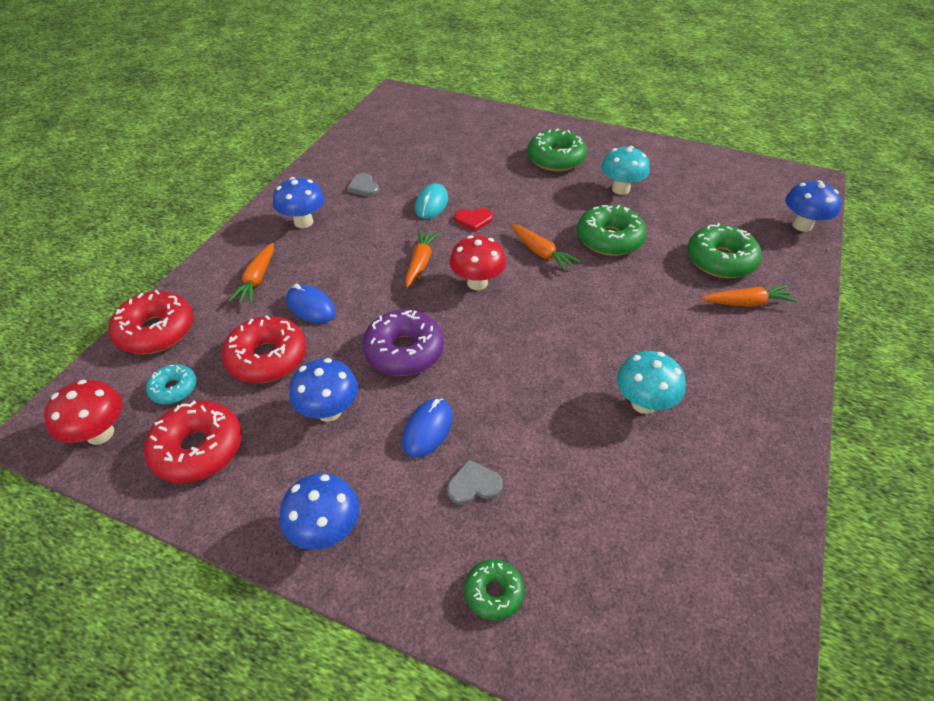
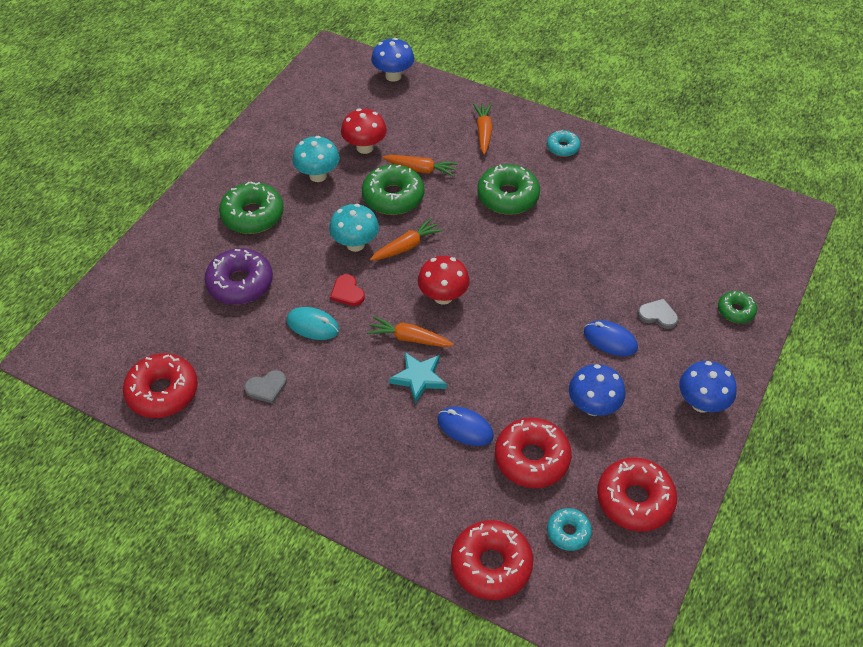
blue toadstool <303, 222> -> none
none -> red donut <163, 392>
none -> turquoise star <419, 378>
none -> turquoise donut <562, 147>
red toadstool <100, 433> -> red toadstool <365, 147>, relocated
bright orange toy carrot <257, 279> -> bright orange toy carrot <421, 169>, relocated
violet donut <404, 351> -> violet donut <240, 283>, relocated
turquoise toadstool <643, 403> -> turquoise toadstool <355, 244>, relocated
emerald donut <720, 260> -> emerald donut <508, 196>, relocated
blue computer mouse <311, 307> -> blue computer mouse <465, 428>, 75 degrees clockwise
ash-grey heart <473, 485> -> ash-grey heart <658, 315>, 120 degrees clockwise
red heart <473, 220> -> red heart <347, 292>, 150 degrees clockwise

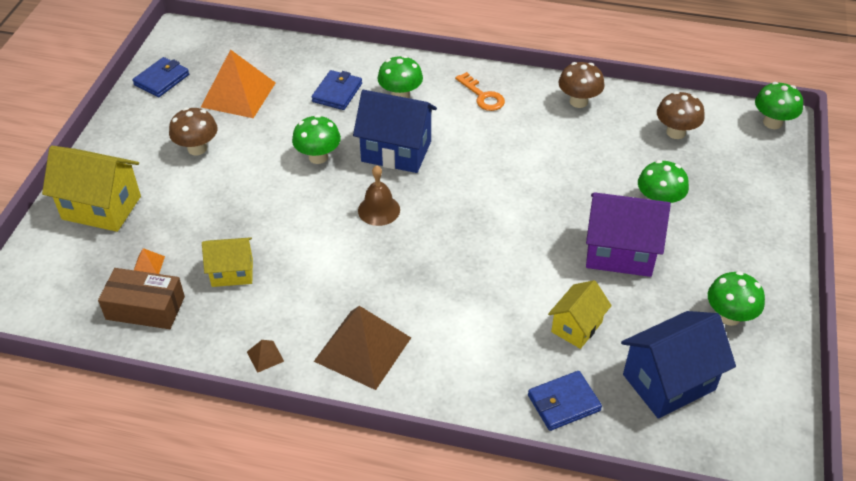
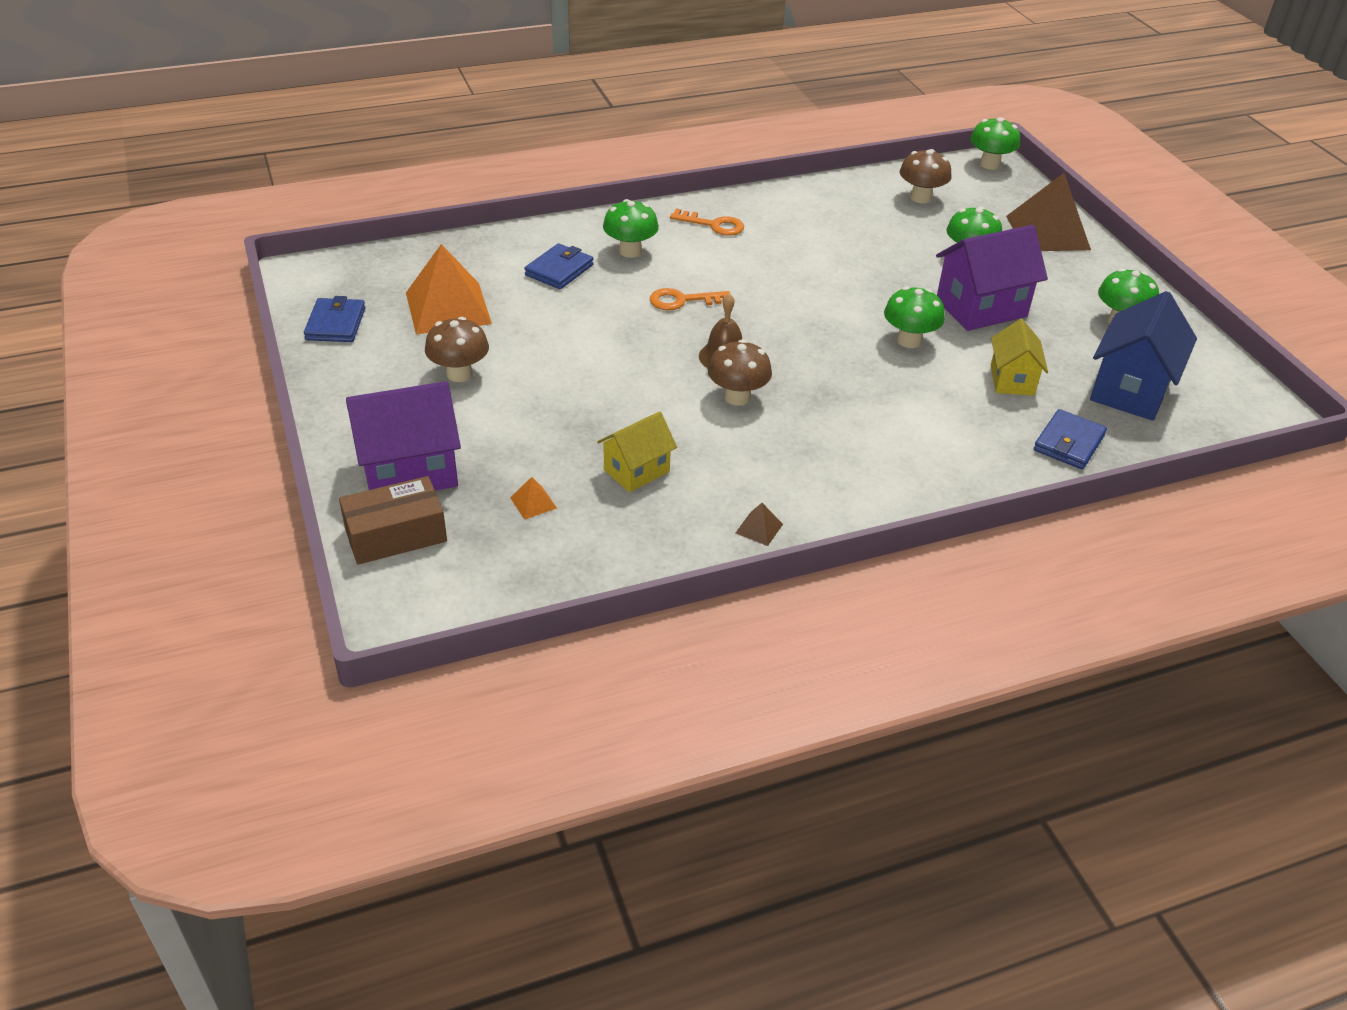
dark brown package <145, 308> -> dark brown package <395, 534>, relocated
emerald toadstool <318, 157> -> emerald toadstool <909, 340>, relocated
dark brown pyramid <362, 349> -> dark brown pyramid <1047, 233>, relocated
dark brown toadstool <578, 101> -> dark brown toadstool <737, 397>, relocated
blue cottage <396, 151> -> bright orange latchkey <682, 300>
golden cottage <101, 208> -> violet cottage <409, 471>
blue wallet <337, 92> -> blue wallet <559, 270>, 45 degrees clockwise

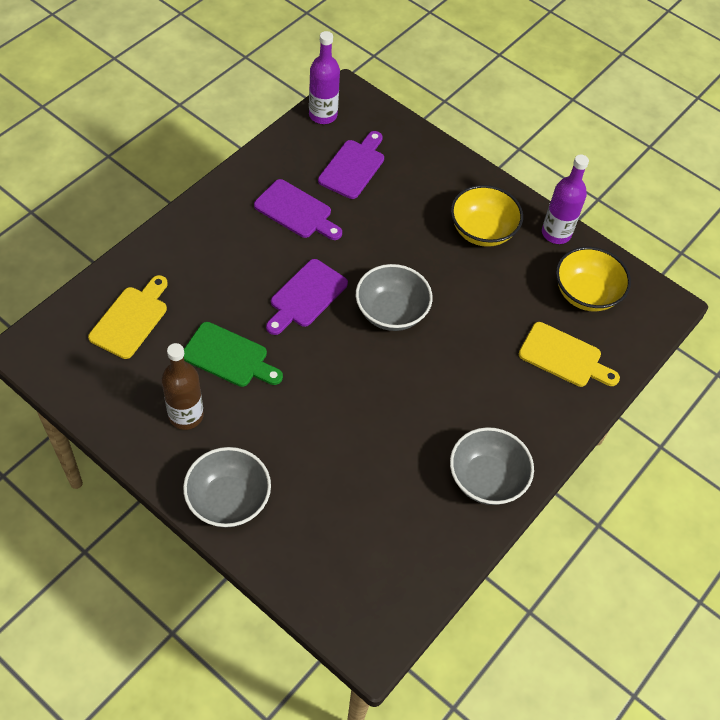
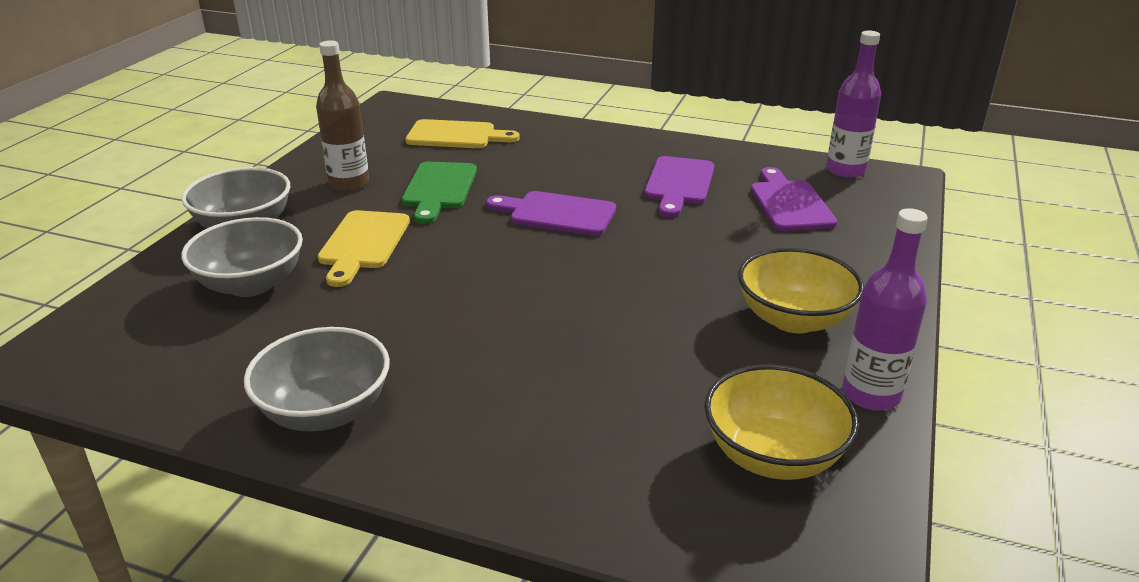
ash-grey deep dish <391, 312> -> ash-grey deep dish <251, 284>, relocated
golden cutting board <564, 357> -> golden cutting board <362, 244>, relocated
violet cutting board <353, 167> -> violet cutting board <790, 203>, 105 degrees counterclockwise

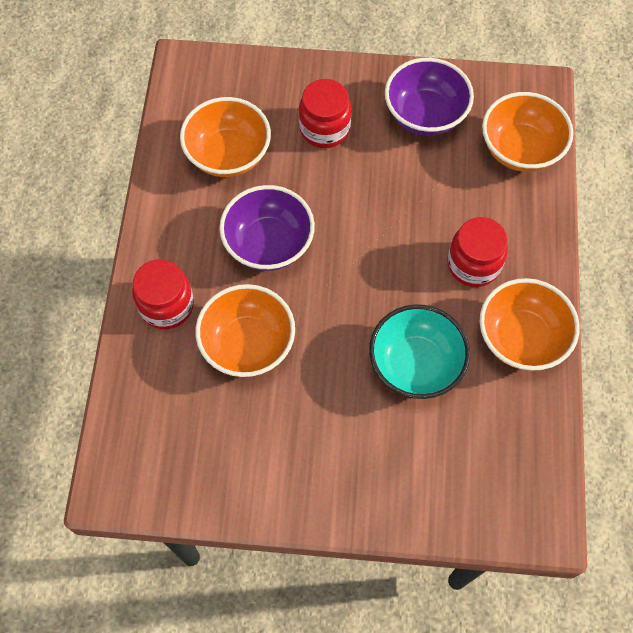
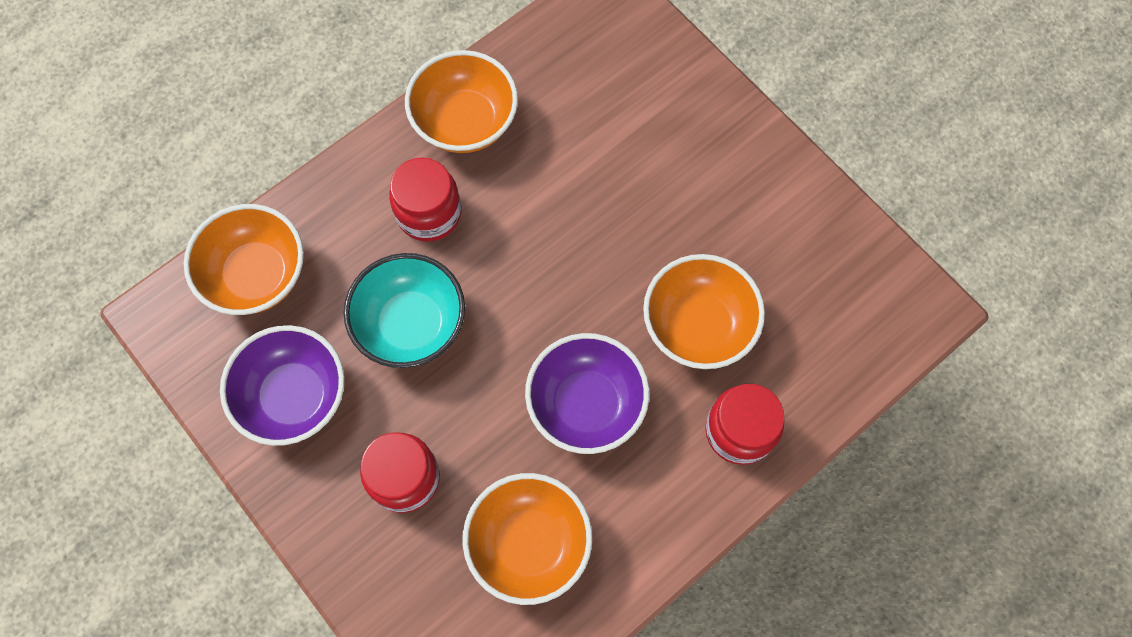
turquoise deep dish <415, 364> -> turquoise deep dish <411, 324>, relocated

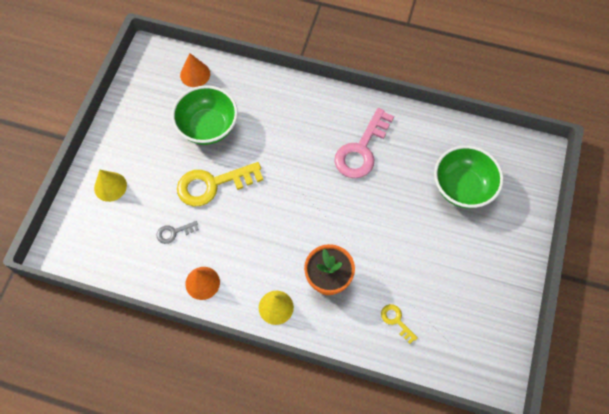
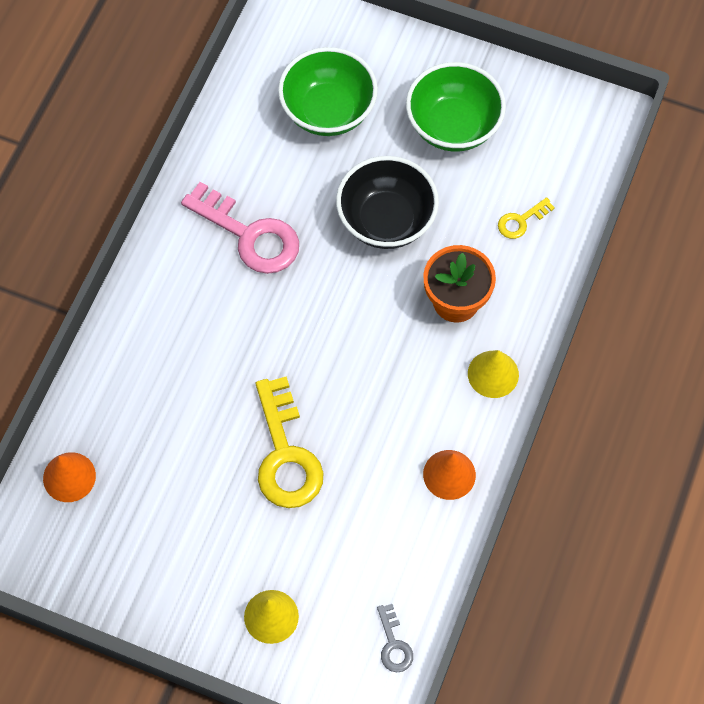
none -> black deep dish <386, 220>
ash-grey latchkey <174, 232> -> ash-grey latchkey <393, 644>, relocated
emerald deep dish <208, 127> -> emerald deep dish <453, 126>, relocated

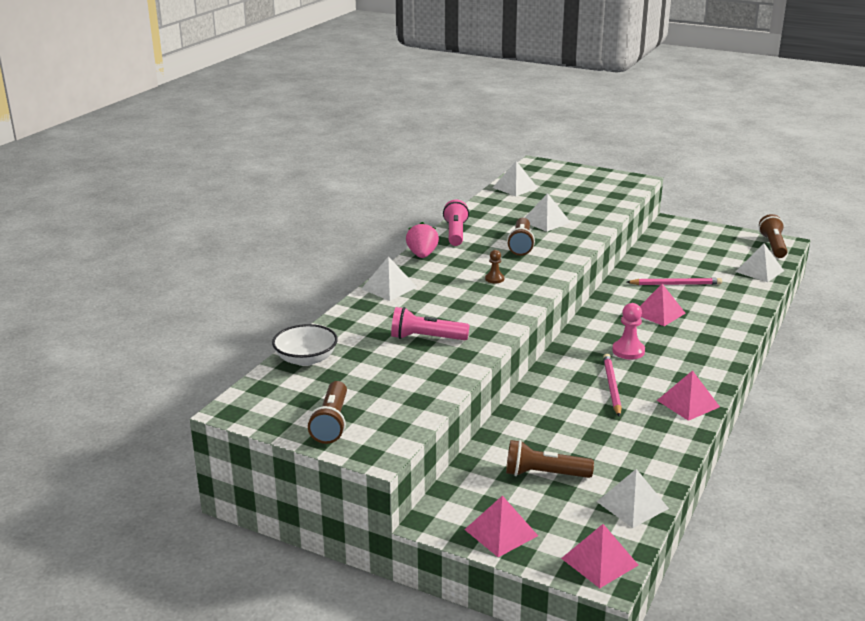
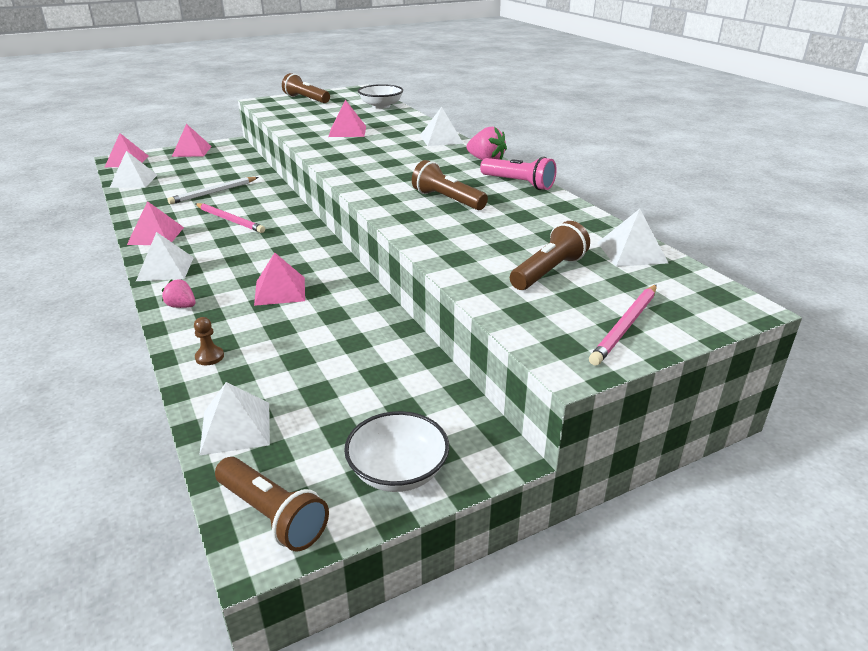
rose-pink pawn <628, 351> -> none
none -> rose-pink toy strawberry <182, 306>
none -> white wooden pencil <213, 192>
none -> white deep dish <398, 471>
dark brown pawn <494, 279> -> dark brown pawn <209, 357>, relocated
dark brown torch <544, 474> -> dark brown torch <548, 271>, relocated
white pyramid <546, 221> -> white pyramid <165, 269>, relocated
rose-pink wooden pencil <675, 284> -> rose-pink wooden pencil <625, 326>, relocated
rose-pink torch <426, 338> -> rose-pink pyramid <347, 131>

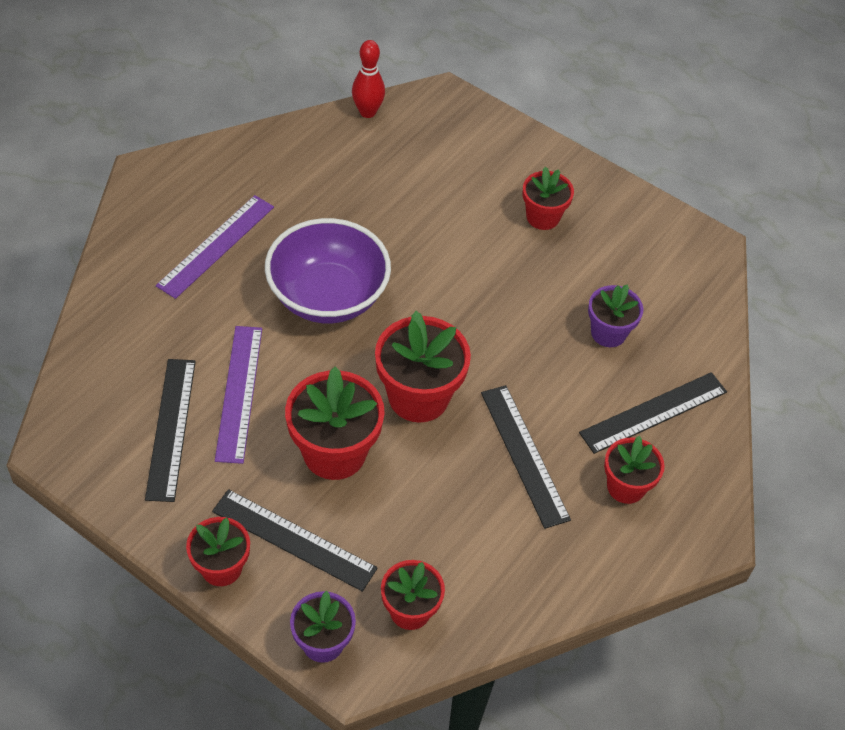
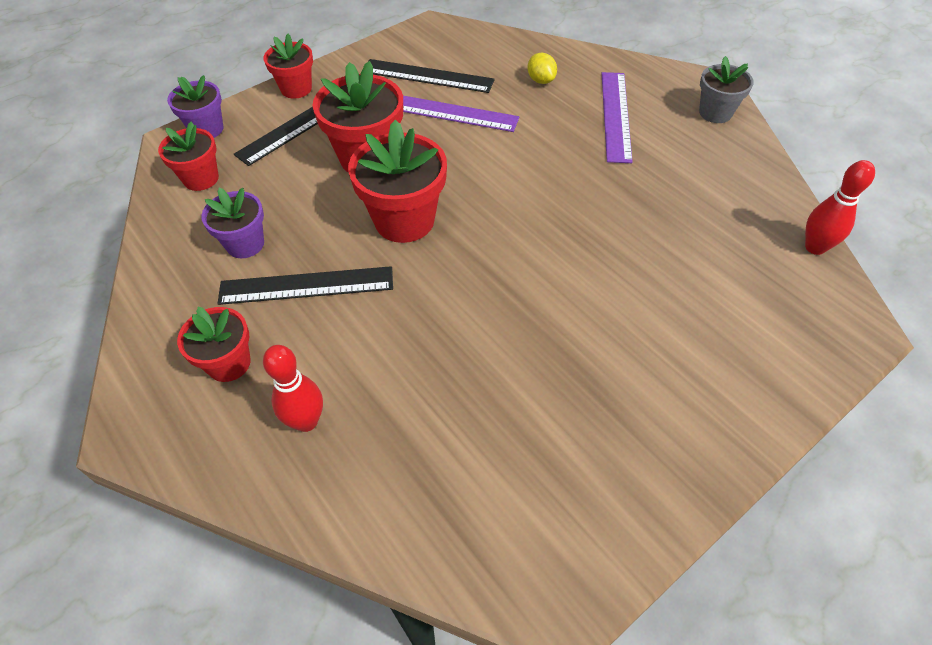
violet deep dish <328, 296> -> none
red flower pot <543, 217> -> none
none -> golden toy lemon <541, 80>
none -> ash-grey flower pot <715, 113>
violet flower pot <608, 333> -> violet flower pot <245, 244>, relocated
black measuring stick <653, 412> -> red skittle <306, 421>
violet measuring stick <216, 246> -> violet measuring stick <615, 115>, 45 degrees clockwise

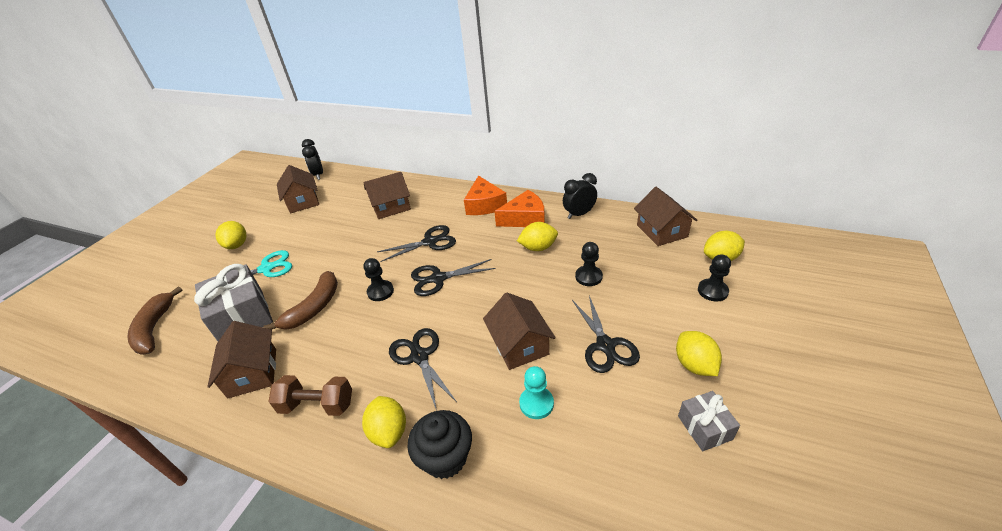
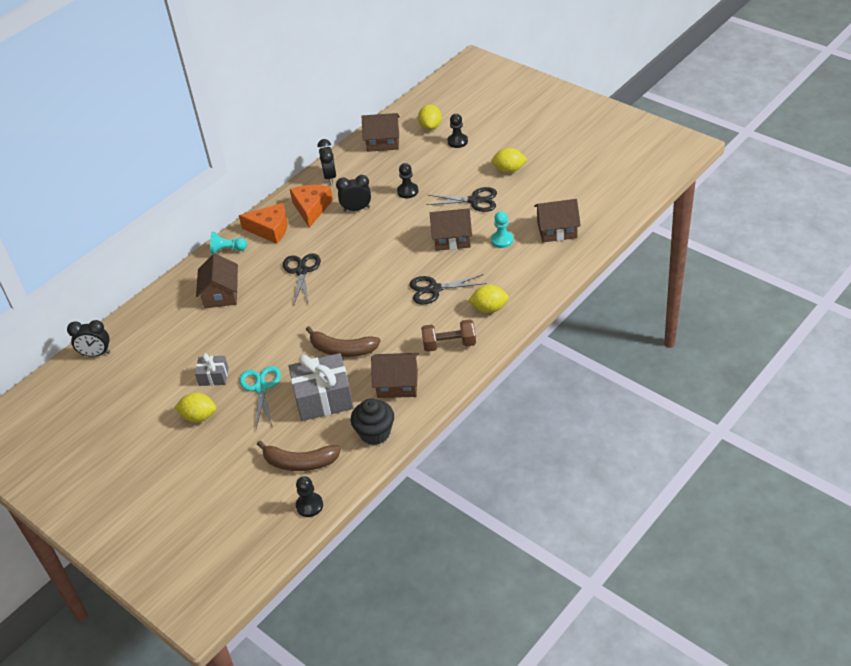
black scissors <438, 278> -> none
none -> turquoise pawn <227, 250>
dark brown cottage <303, 201> -> dark brown cottage <557, 230>, relocated
black pawn <380, 291> -> black pawn <309, 505>, relocated
black fairy cake <445, 457> -> black fairy cake <375, 433>, relocated
ash-grey wrapped gift <704, 427> -> ash-grey wrapped gift <213, 376>, relocated
golden toy lemon <538, 248> -> black bedside clock <356, 209>
dark brown banana fruit <314, 307> -> dark brown banana fruit <342, 350>, 150 degrees clockwise
dark brown hand weight <317, 405> -> dark brown hand weight <449, 344>, 60 degrees clockwise

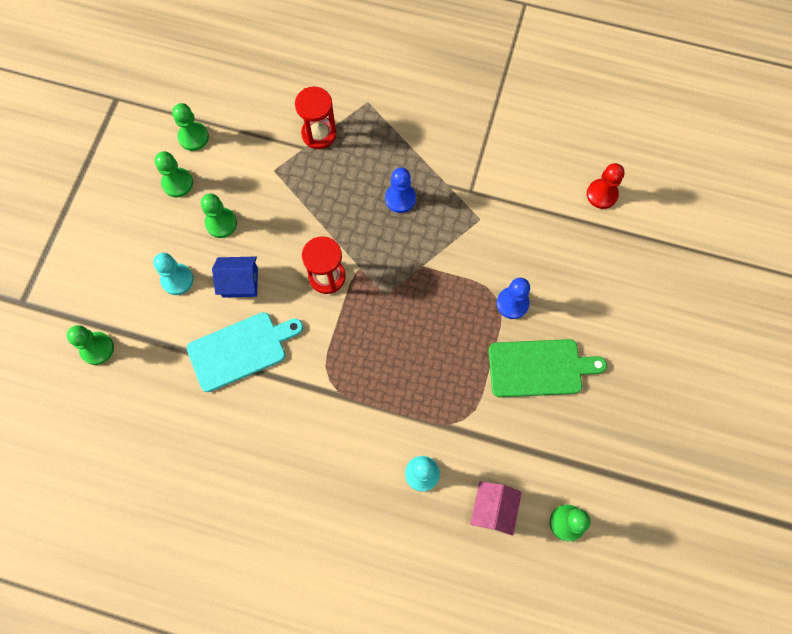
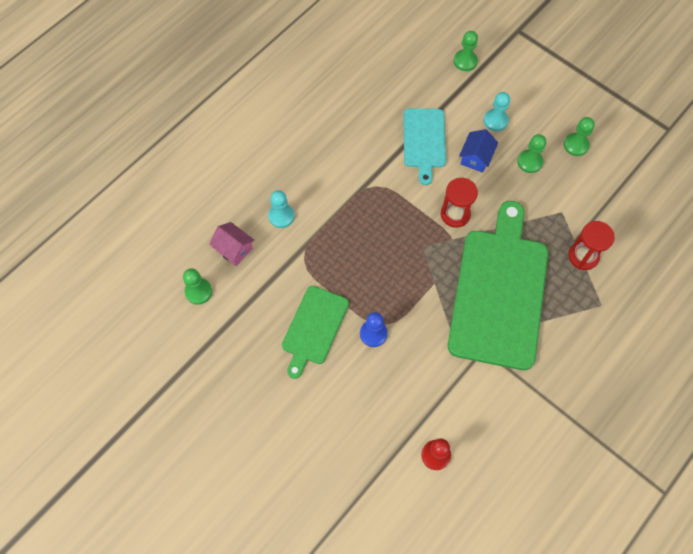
emerald pawn <193, 137> -> none
blue pawn <400, 198> -> emerald cutting board <499, 292>

